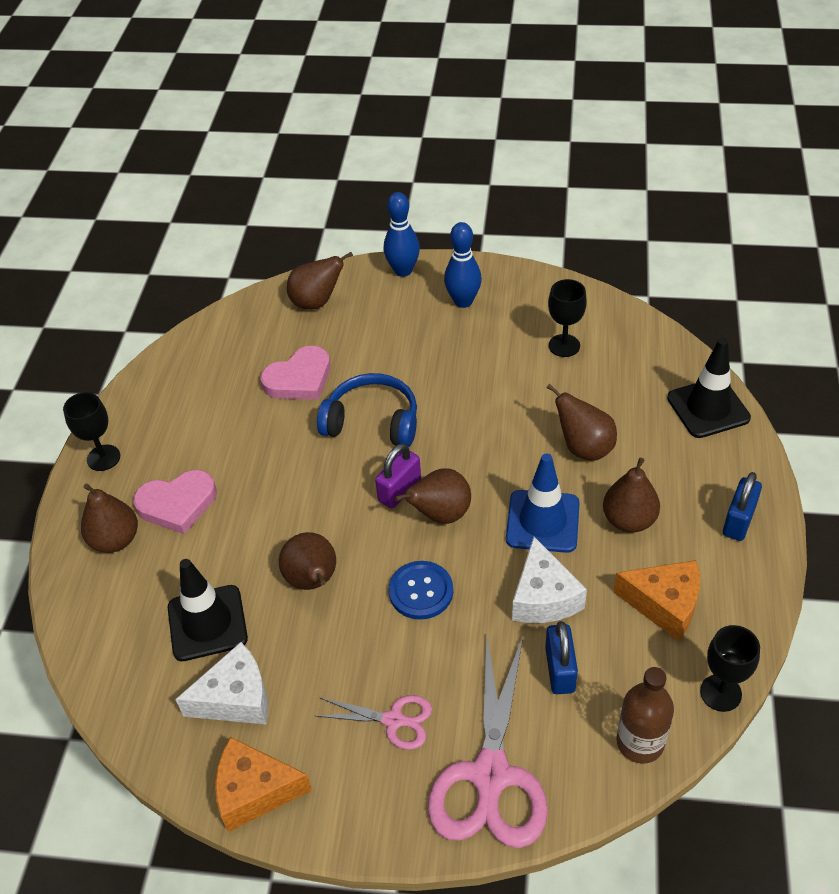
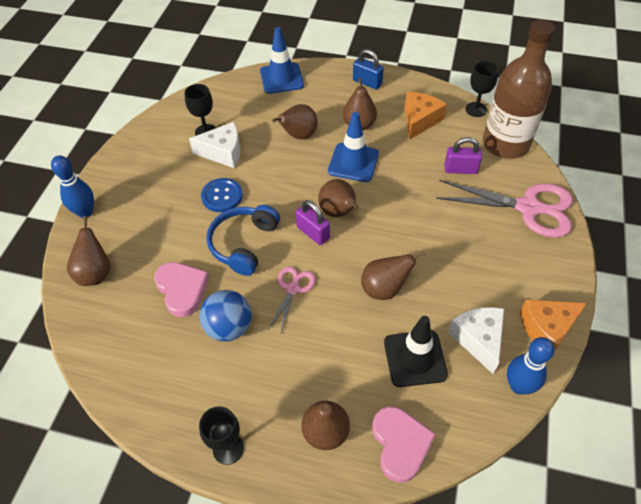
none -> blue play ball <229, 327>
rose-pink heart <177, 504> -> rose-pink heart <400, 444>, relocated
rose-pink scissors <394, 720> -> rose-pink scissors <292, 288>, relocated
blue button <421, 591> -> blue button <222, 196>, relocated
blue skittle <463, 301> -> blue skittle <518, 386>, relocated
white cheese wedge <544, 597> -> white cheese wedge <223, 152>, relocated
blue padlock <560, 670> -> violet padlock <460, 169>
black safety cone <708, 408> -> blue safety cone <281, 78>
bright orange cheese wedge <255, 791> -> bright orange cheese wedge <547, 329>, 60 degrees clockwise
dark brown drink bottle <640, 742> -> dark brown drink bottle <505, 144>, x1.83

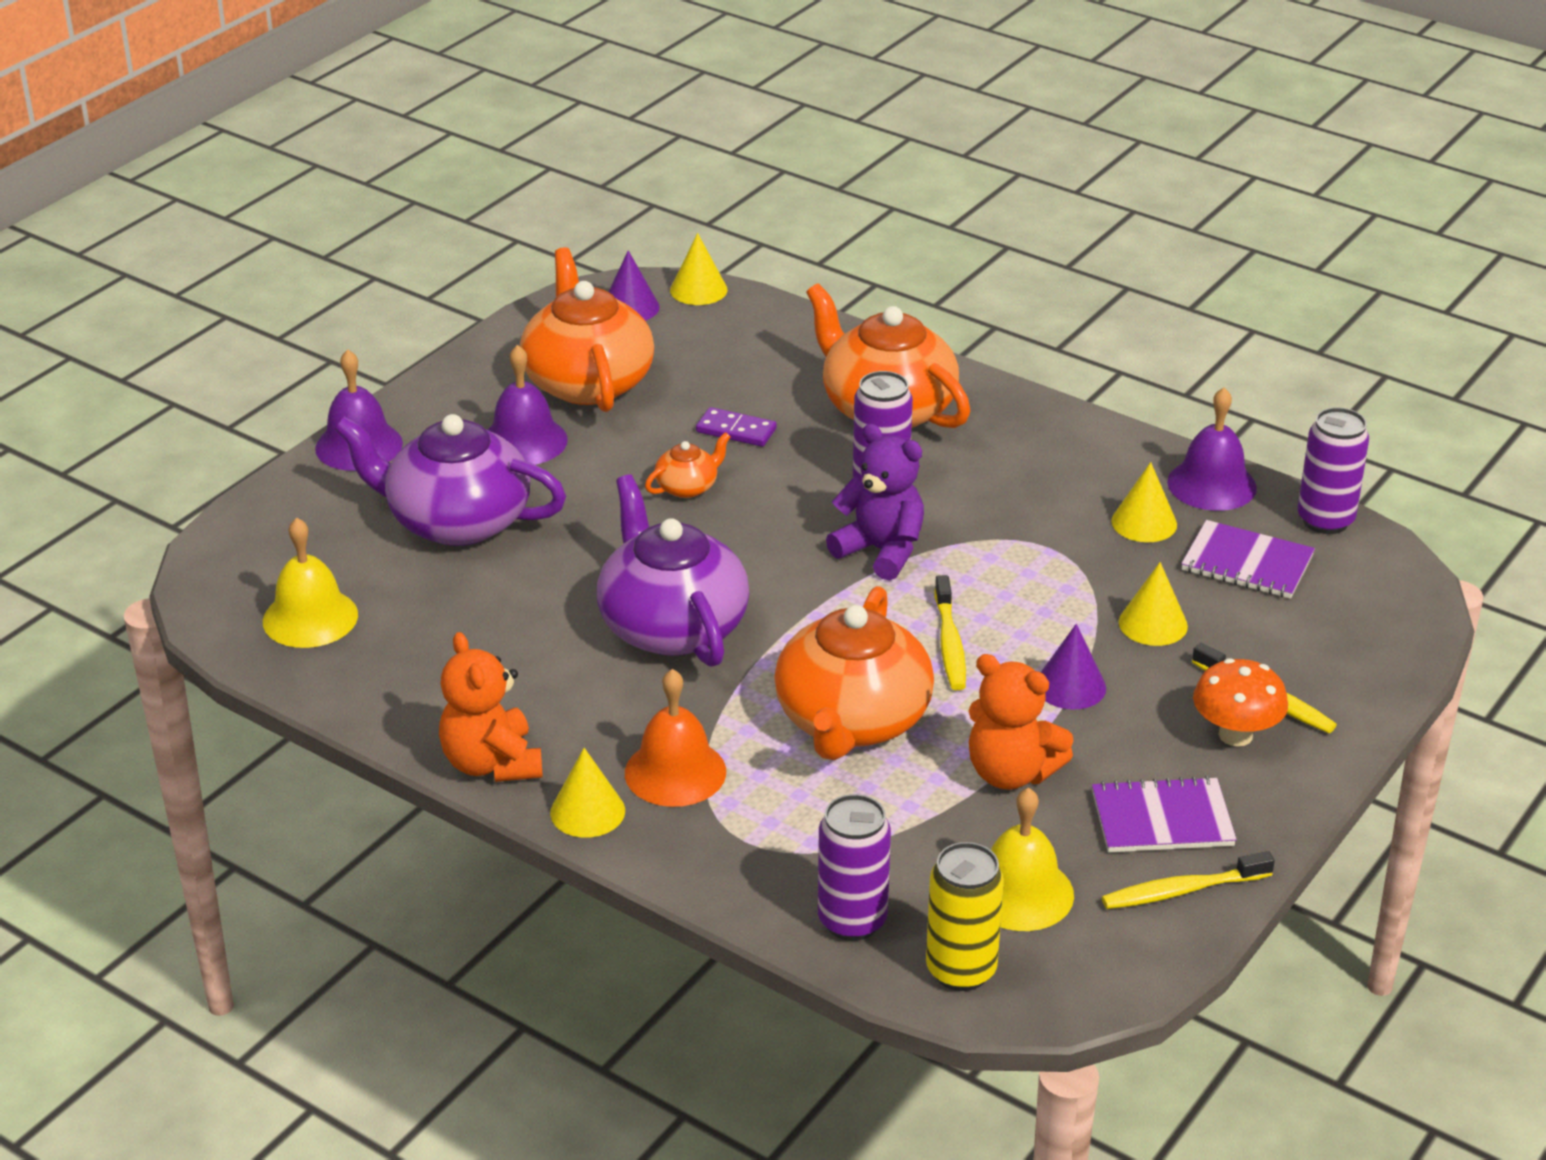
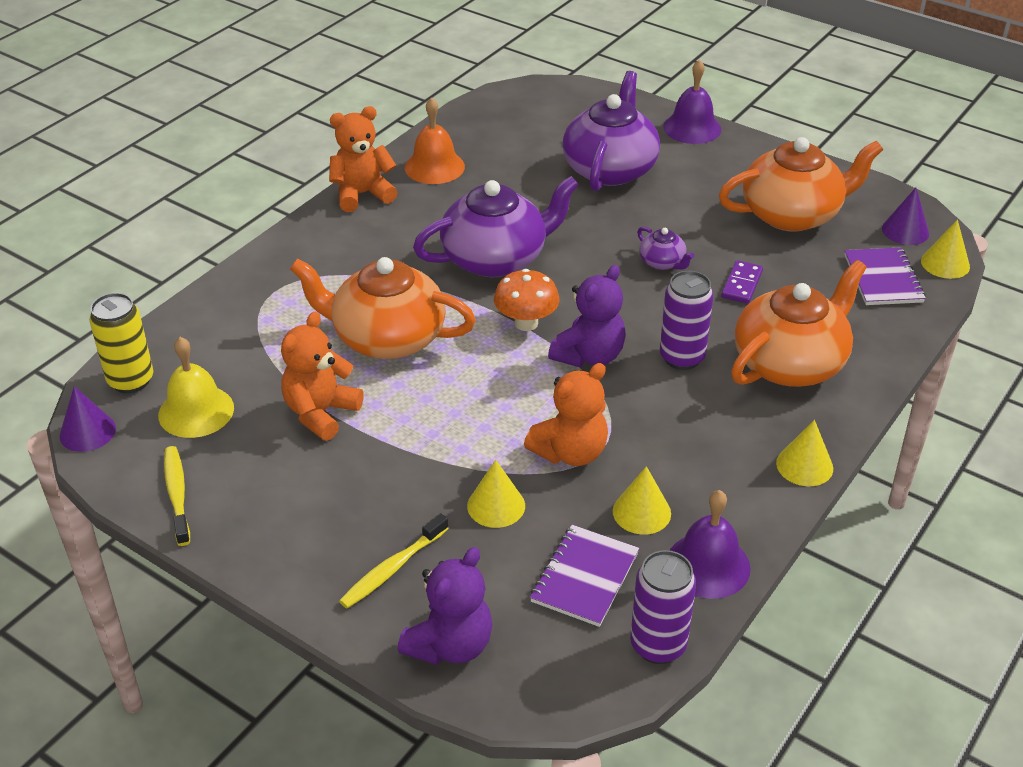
golden bell <310, 618> -> none
violet bell <524, 441> -> none
violet can <852, 921> -> none
golden tooth brush <949, 643> -> none
none -> violet teddy <450, 645>
none -> bright orange teddy <570, 452>
golden cone shape <587, 811> -> golden cone shape <804, 465>, relocated
bright orange bell <675, 772> -> bright orange bell <434, 167>, relocated
violet cone shape <1070, 686> -> violet cone shape <87, 432>, relocated
violet exercise book <1162, 819> -> violet exercise book <883, 279>, relocated
bright orange toadstool <1235, 735> -> bright orange toadstool <526, 323>, relocated
bright orange teapot <687, 487> -> violet teapot <662, 262>

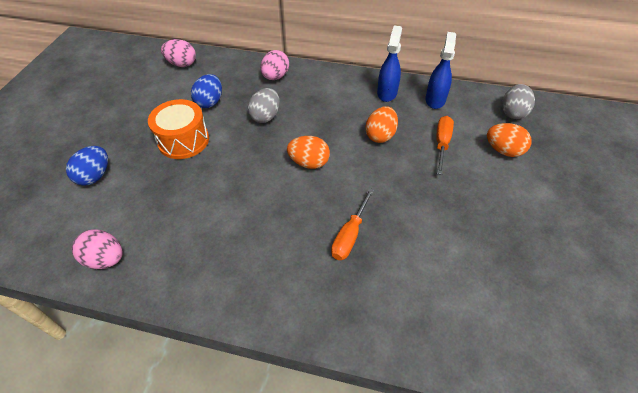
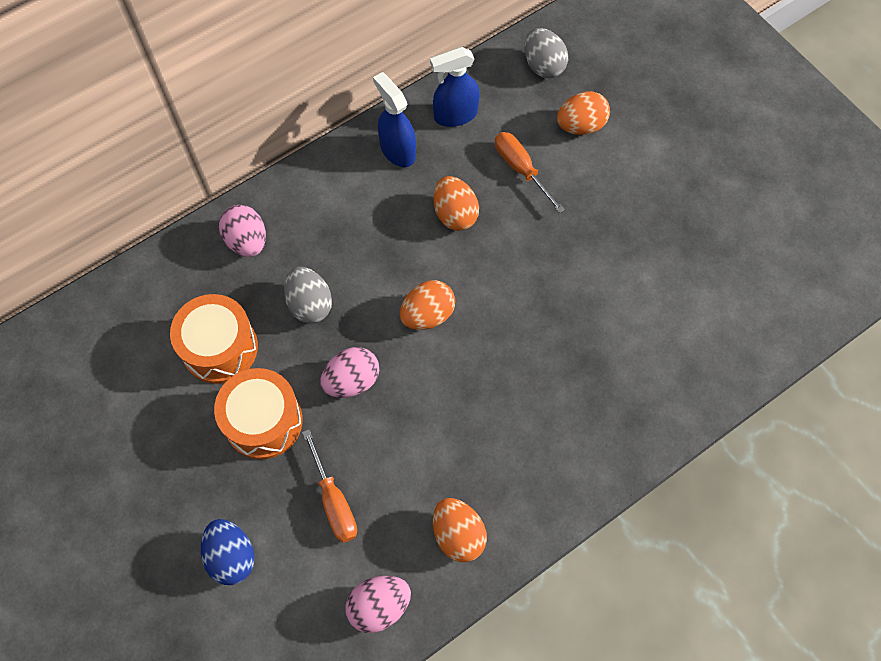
none -> bright orange egg <458, 534>
rose-pink egg <182, 64> -> rose-pink egg <352, 381>, relocated
bright orange screwdriver <350, 235> -> bright orange screwdriver <334, 501>, relocated
blue egg <210, 102> -> bright orange toy drum <220, 348>
blue spray cleaner <435, 99> -> blue spray cleaner <455, 115>, 75 degrees counterclockwise

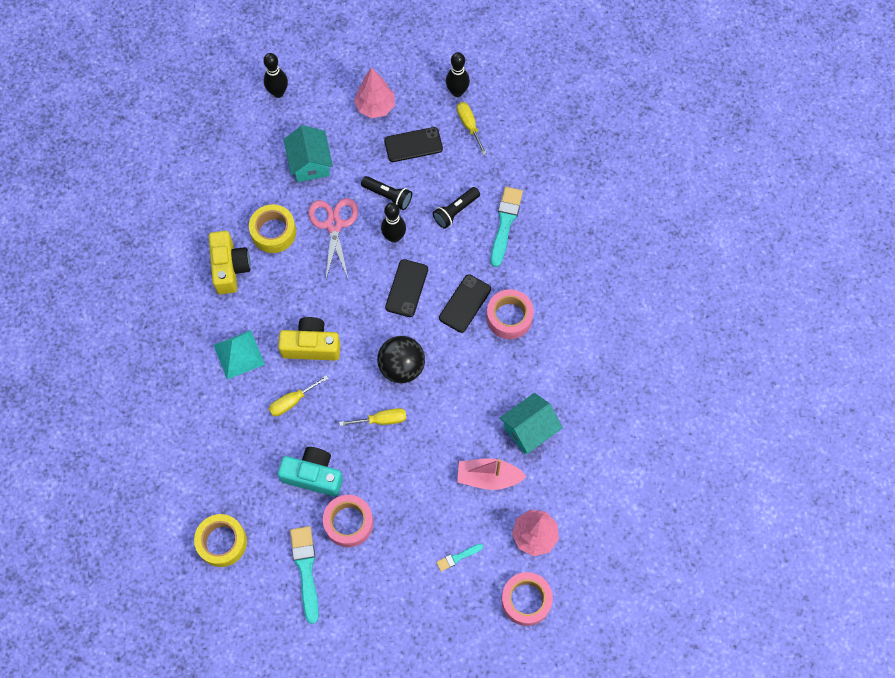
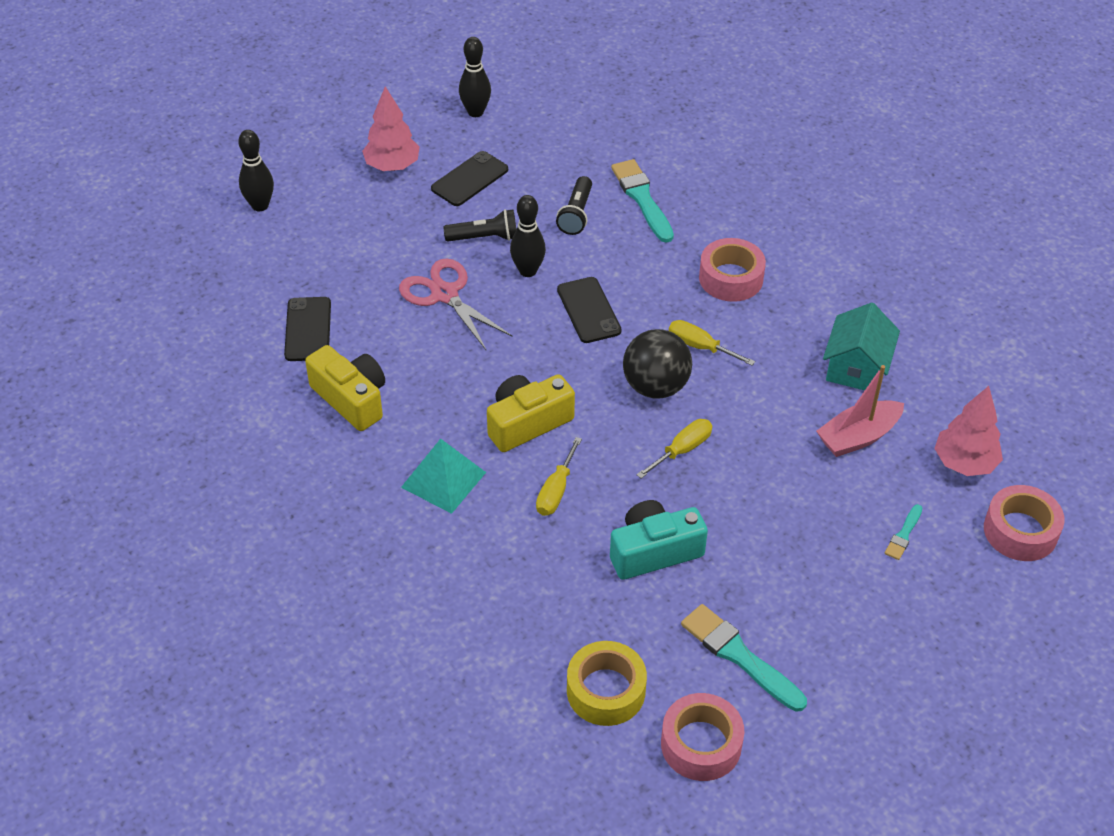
golden tape <273, 232> -> none
turquoise cottage <310, 163> -> none
rose-pink tape <348, 523> -> rose-pink tape <701, 744>, relocated
black smartphone <465, 303> -> black smartphone <308, 329>, relocated
golden screwdriver <469, 125> -> golden screwdriver <700, 347>, relocated

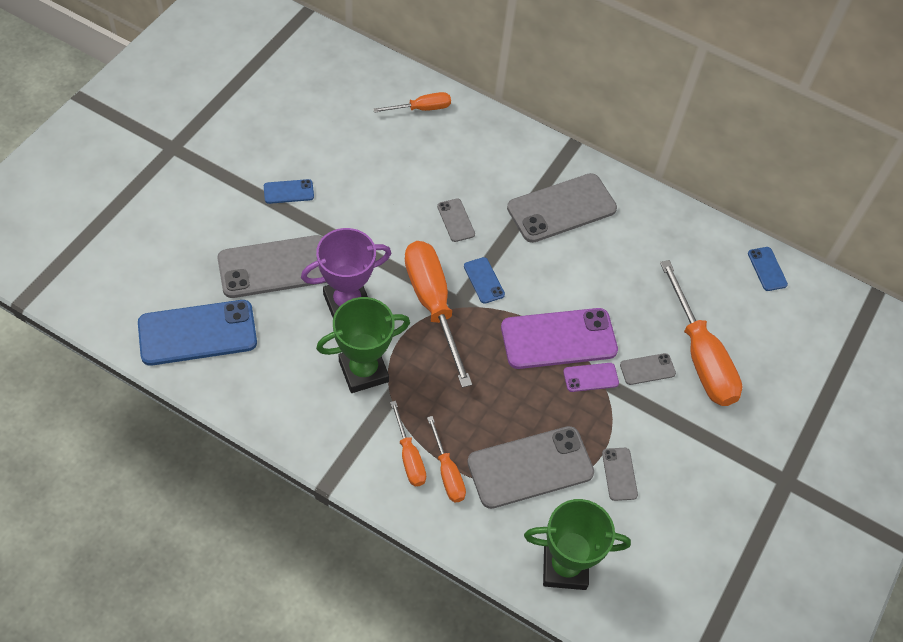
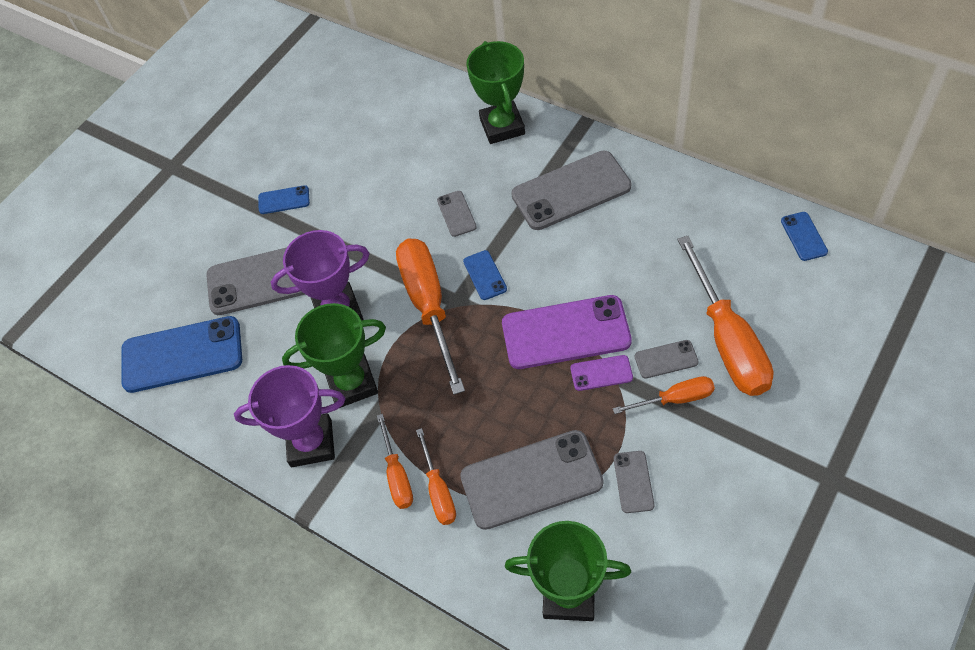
none -> violet trophy <311, 443>
none -> emerald trophy <502, 126>
bright orange screwdriver <421, 109> -> bright orange screwdriver <675, 399>, relocated

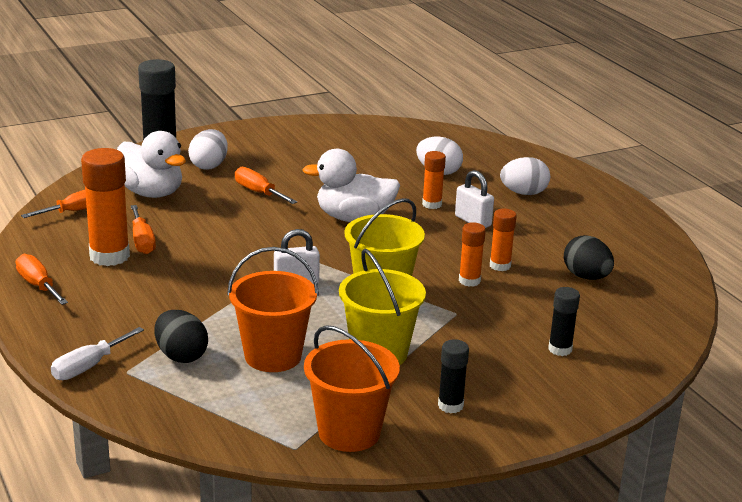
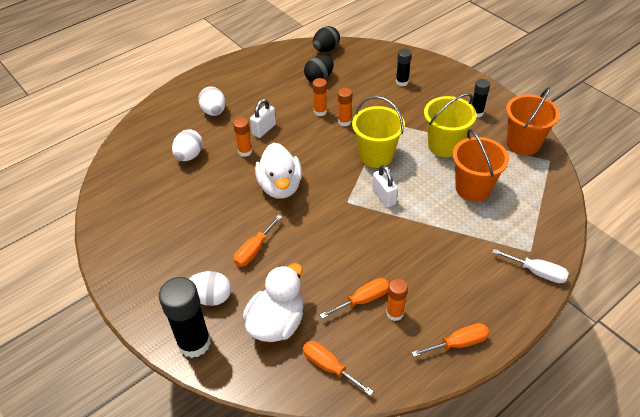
black egg <181, 356> -> black egg <326, 49>, relocated
bright orange screwdriver <38, 285> -> bright orange screwdriver <458, 343>, 150 degrees counterclockwise
bright orange glue stick <109, 256> -> bright orange glue stick <395, 313>, x0.54

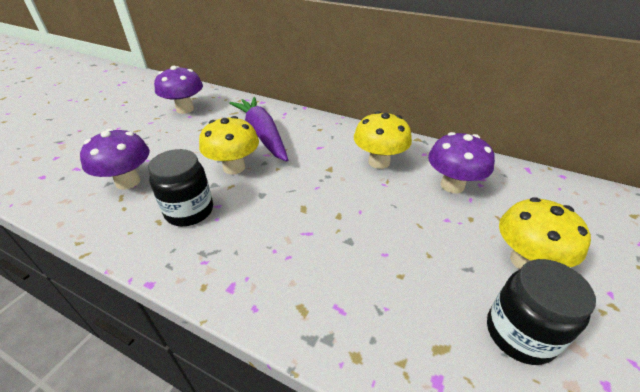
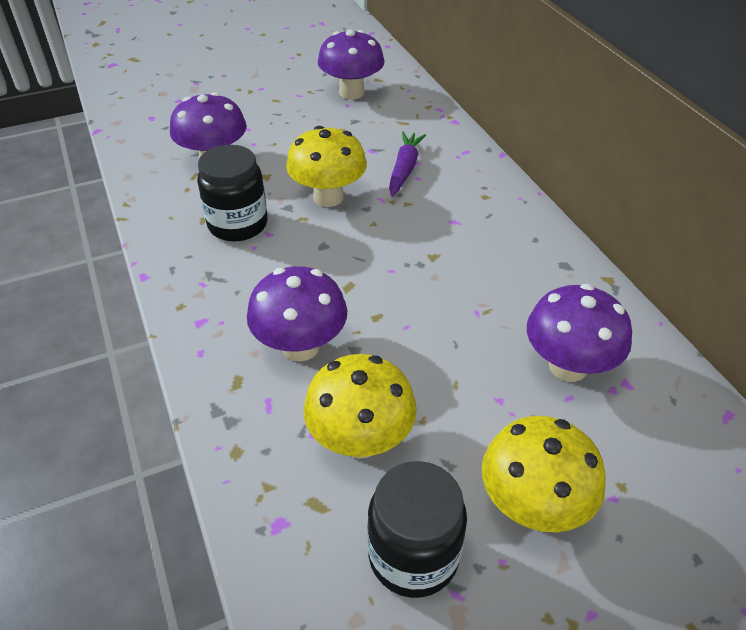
none -> violet toadstool <300, 346>
golden toadstool <379, 162> -> golden toadstool <360, 440>, relocated
violet toy carrot <262, 134> -> violet toy carrot <404, 169>, x0.58

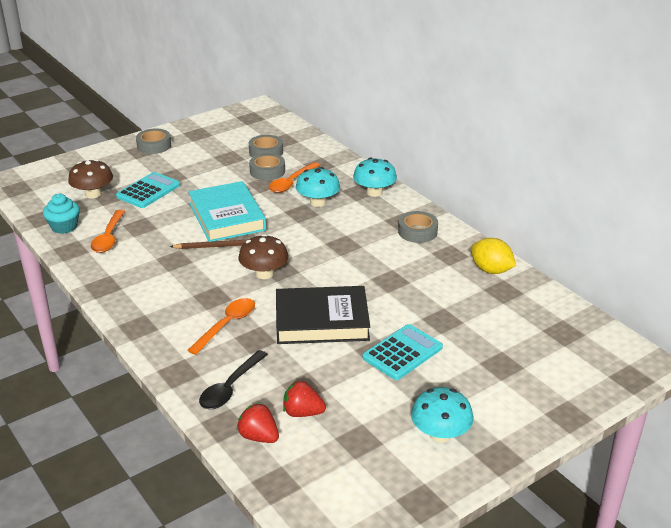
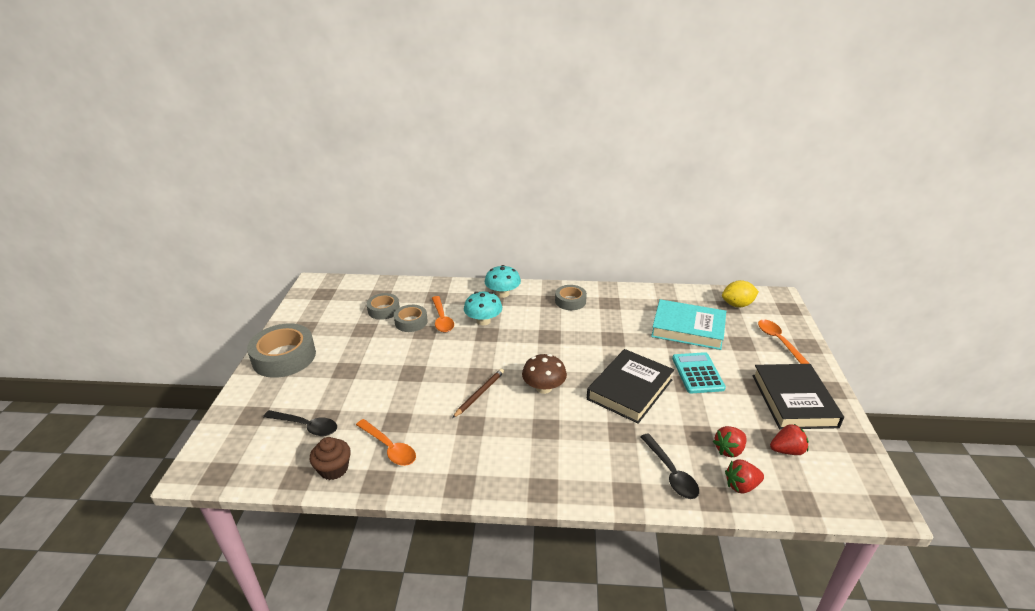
turquoise pocket calculator <148, 191> -> none
none -> red toy strawberry <787, 450>
bright orange teaspoon <227, 325> -> bright orange teaspoon <778, 341>, relocated
turquoise book <227, 217> -> turquoise book <688, 328>, relocated
golden toy lemon <491, 270> -> golden toy lemon <737, 305>, relocated
dark brown toadstool <93, 194> -> black teaspoon <306, 426>
turquoise toadstool <440, 434> -> black book <793, 400>
turquoise fairy cake <64, 227> -> dark brown fairy cake <334, 469>
ash-grey tape <154, 145> -> ash-grey tape <284, 357>, x1.75

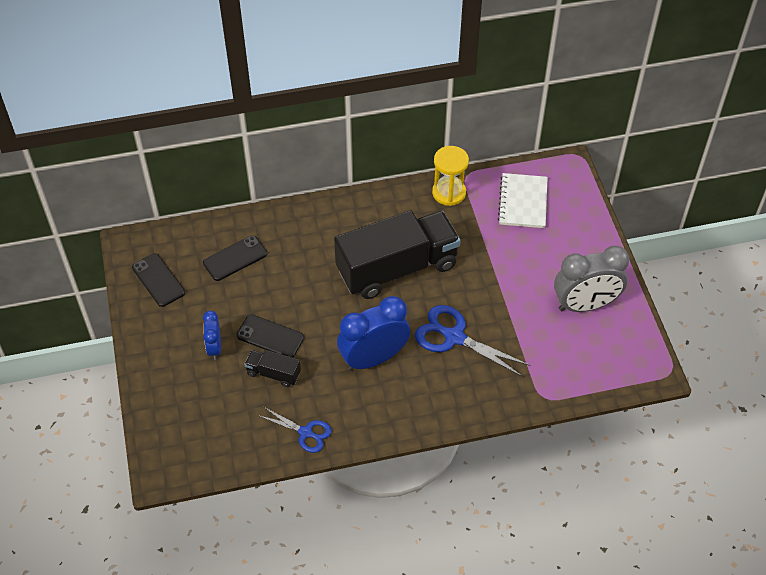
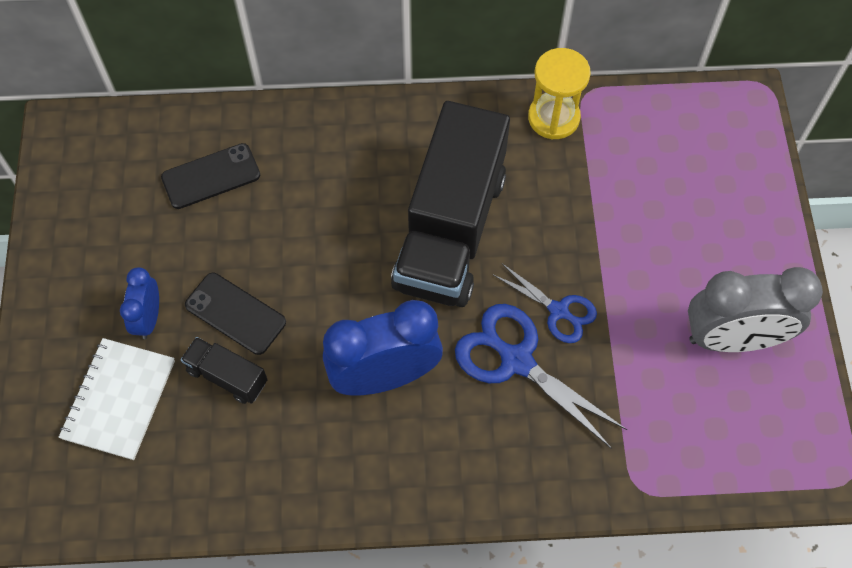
black smartphone <158, 280> -> none
blue scissors <305, 432> -> blue scissors <558, 311>, relocated
white exercise book <523, 202> -> white exercise book <119, 400>, relocated
black toy truck <397, 268> -> black toy truck <450, 230>, 120 degrees clockwise

